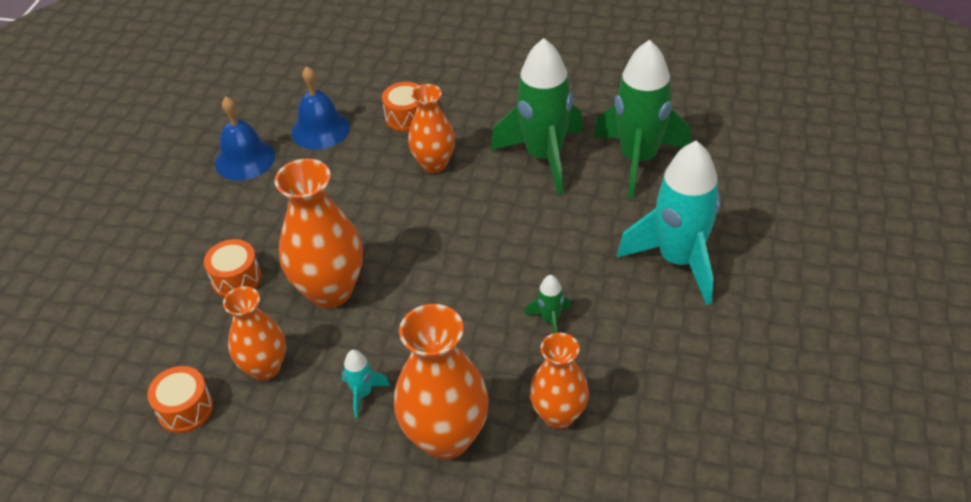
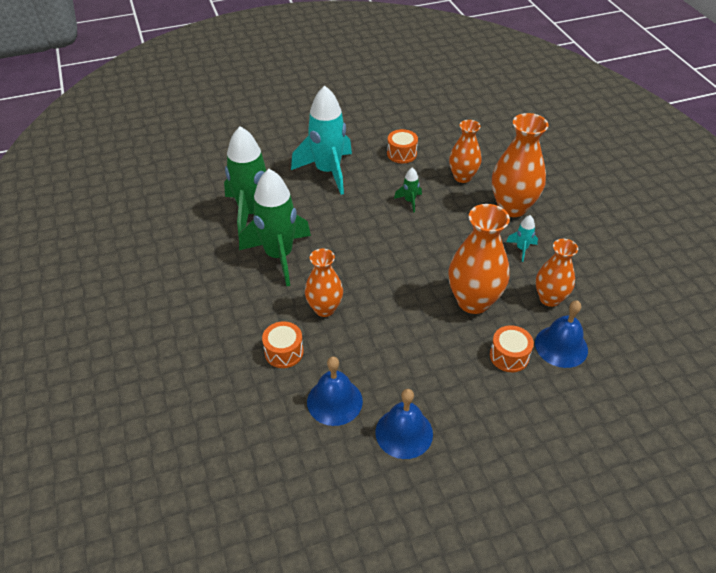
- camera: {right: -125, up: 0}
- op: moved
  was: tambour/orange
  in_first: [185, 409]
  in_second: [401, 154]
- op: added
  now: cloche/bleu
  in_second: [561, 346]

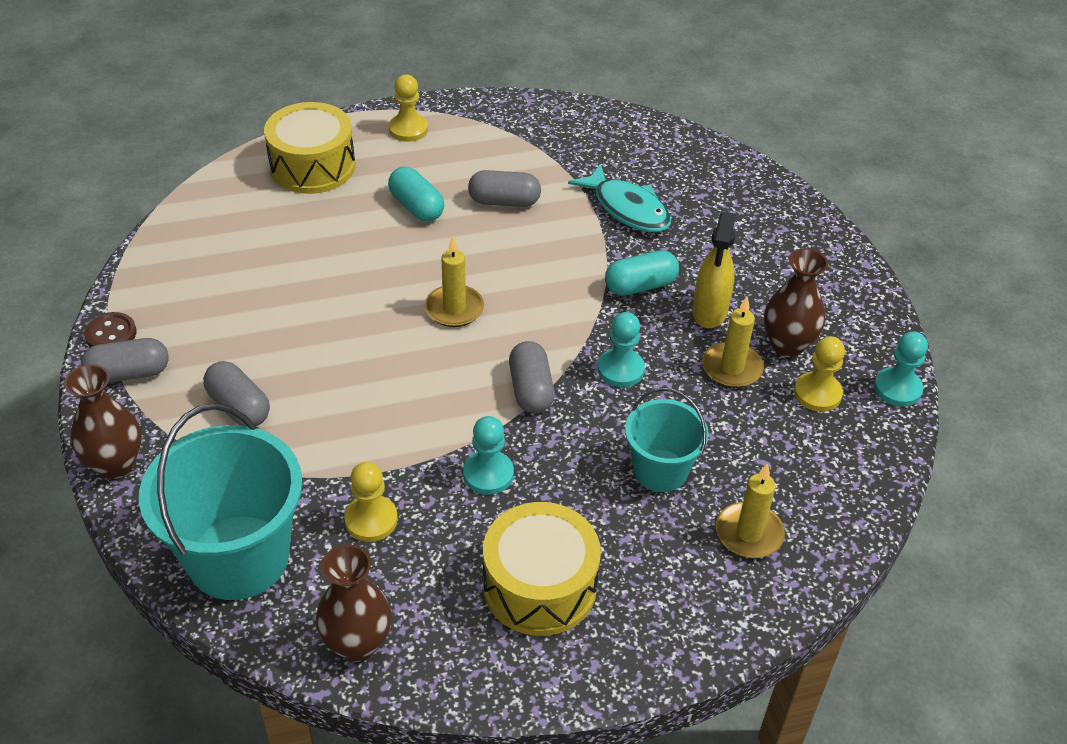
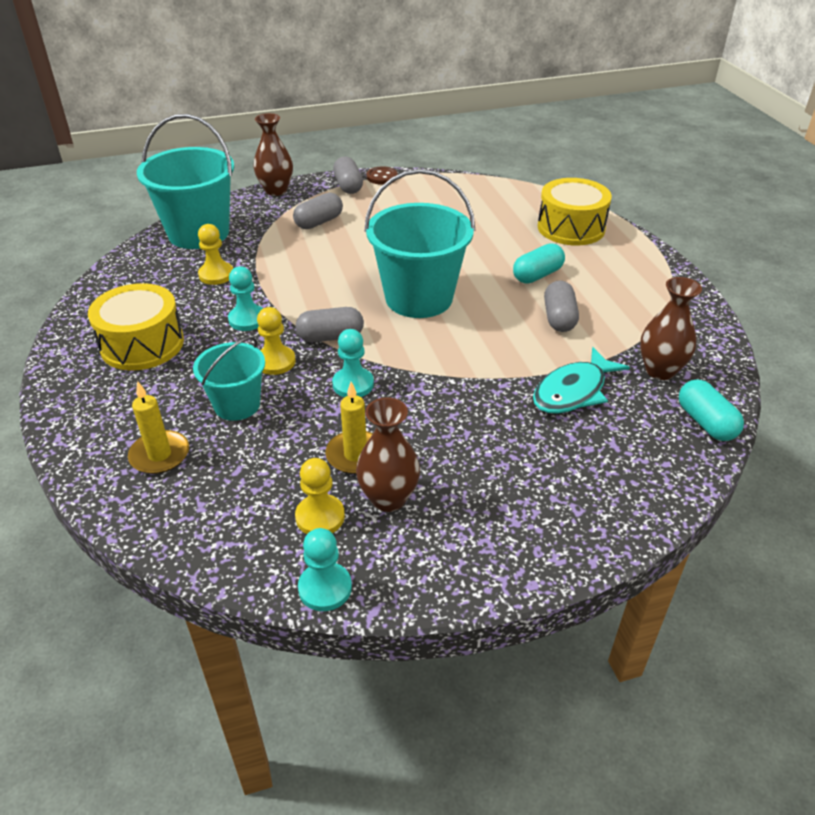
- camera: {right: 90, up: -5}
- op: moved
  was: vase/marron
  in_first: [357, 644]
  in_second: [660, 370]
- op: moved
  was: pion/jaune
  in_first: [408, 129]
  in_second: [275, 362]
- op: replaced
  was: bougie/jaune
  now: seau/turquoise
  in_first: [454, 309]
  in_second: [419, 298]
- op: moved
  was: gélule/turquoise
  in_first: [640, 286]
  in_second: [705, 422]
- op: removed
  was: vaporisateur/jaune
  in_first: [709, 312]

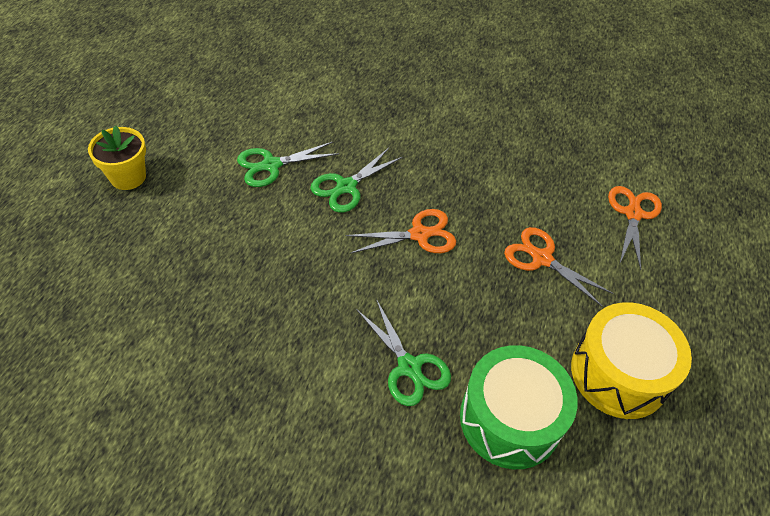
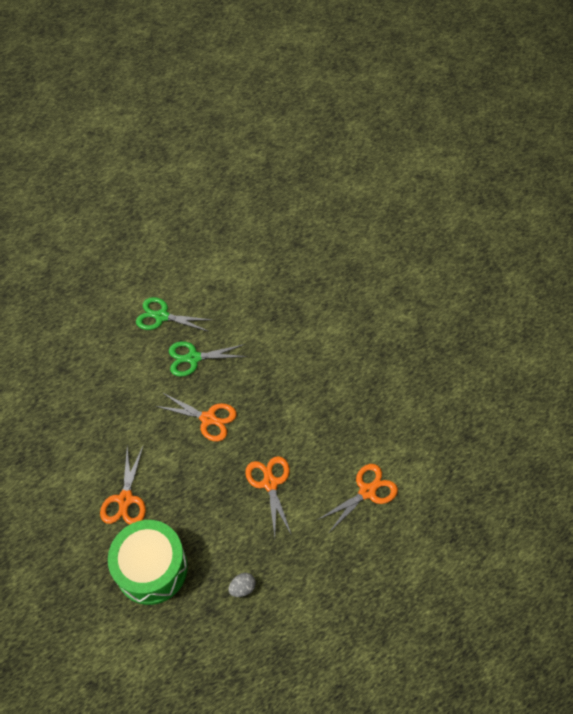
- camera: {right: 40, up: 5}
- op: removed
  was: pot de fleurs/jaune
  in_first: [128, 177]
- op: recoloured
  was: ciseaux/vert
  now: ciseaux/orange
  in_first: [409, 366]
  in_second: [125, 499]
- op: replaced
  was: tambour/jaune
  now: œuf/gris
  in_first: [619, 373]
  in_second: [242, 588]

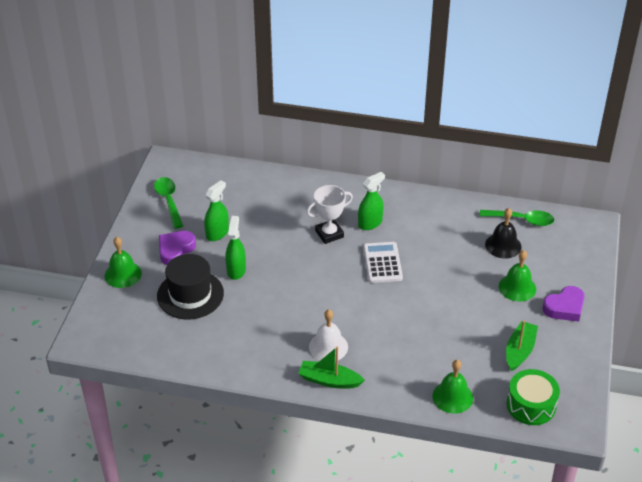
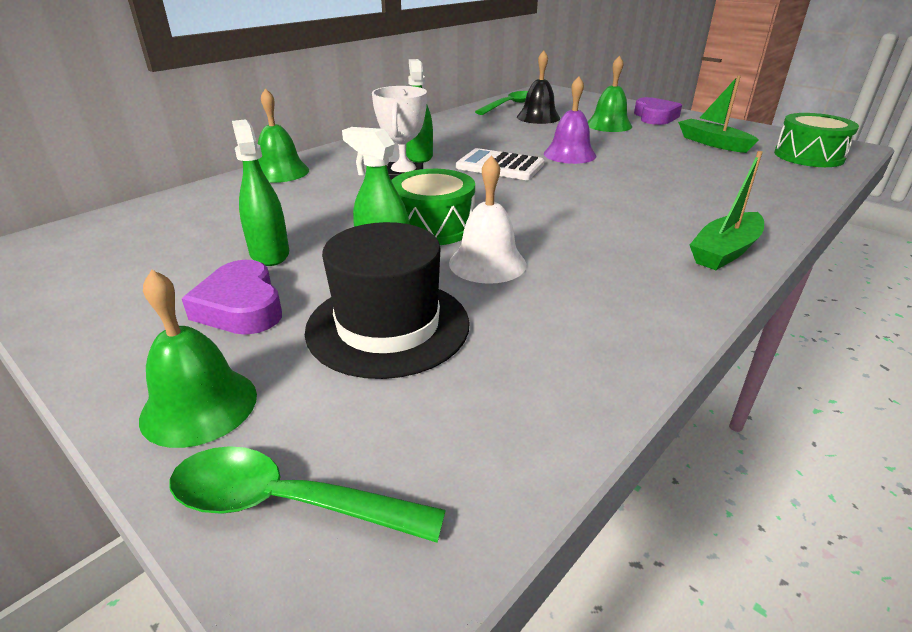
- camera: {right: -60, up: -10}
- op: moved
  was: cuillère/vert
  in_first: [169, 201]
  in_second: [287, 503]
- op: moved
  was: cloche/blanc
  in_first: [328, 347]
  in_second: [487, 263]
- op: moved
  was: cloche/vert
  in_first: [452, 397]
  in_second: [280, 172]
- op: added
  now: tambour/vert
  in_second: [433, 226]
- op: added
  now: cloche/violet
  in_second: [569, 154]

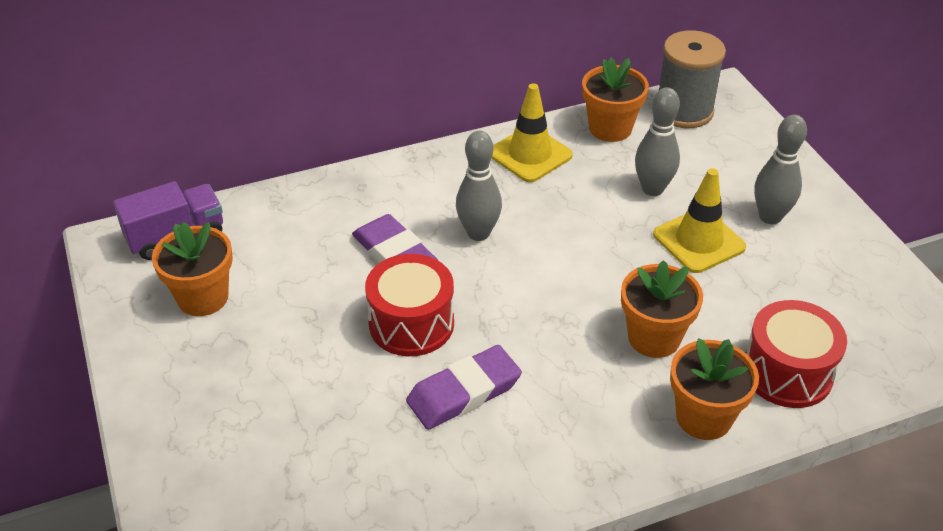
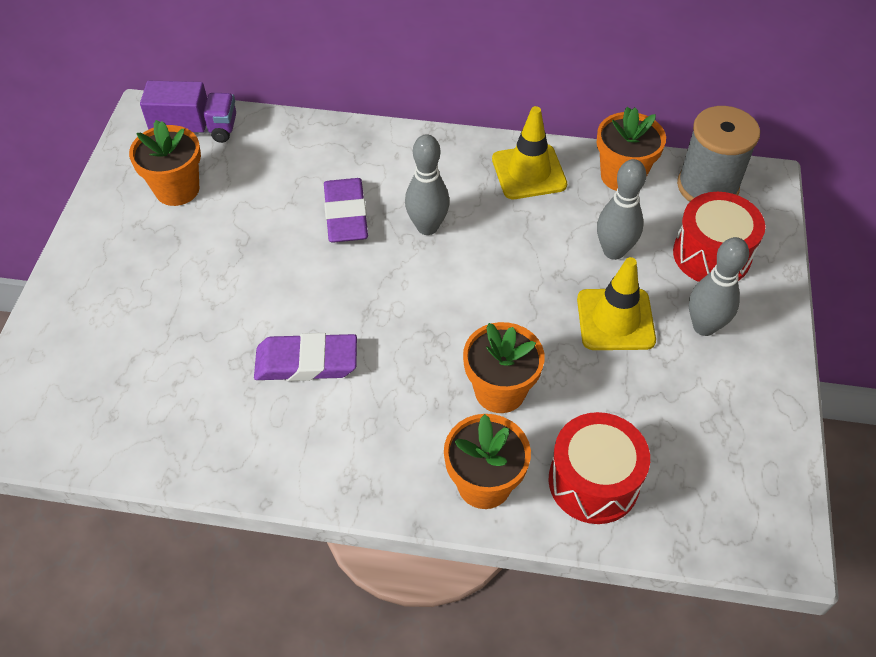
- camera: {right: 30, up: 10}
- op: moved
  was: tambour/rouge
  in_first: [411, 323]
  in_second: [711, 255]

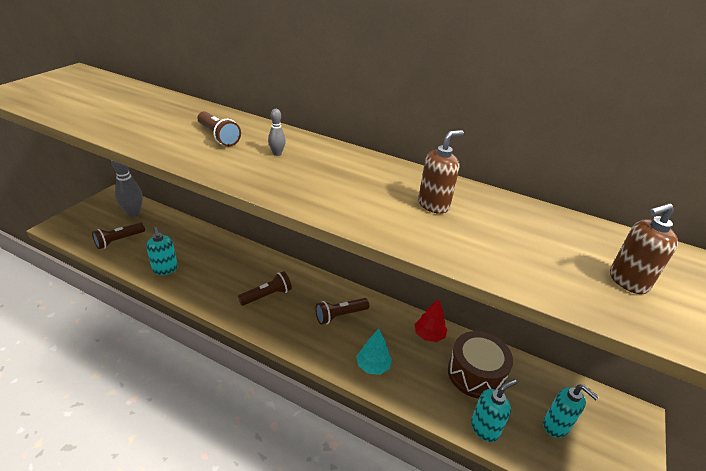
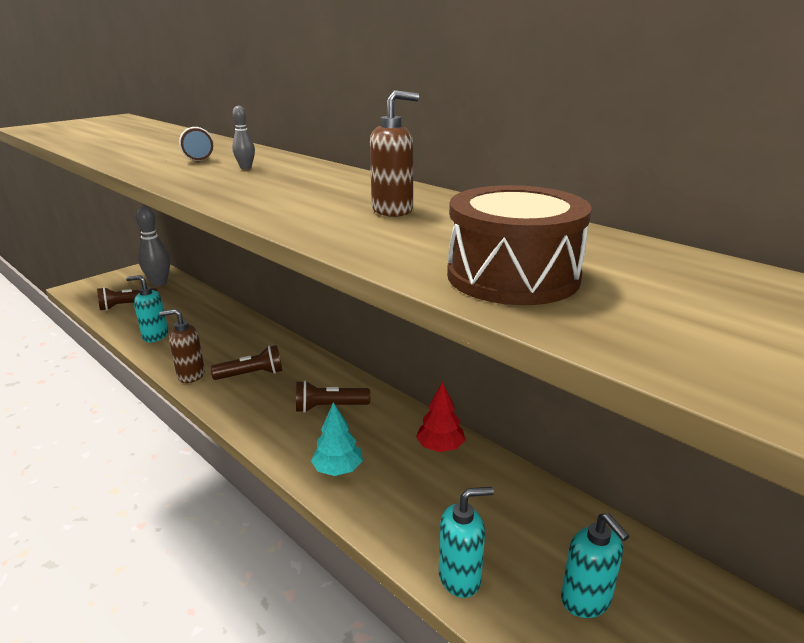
- camera: {right: 20, up: -10}
- op: turned
  was: distributeur de savon/turquoise
  in_first: [165, 269]
  in_second: [155, 336]
  clockwise: 105
- op: moved
  was: tambour/marron
  in_first: [475, 374]
  in_second: [512, 276]
- op: moved
  was: distributeur de savon/marron
  in_first: [627, 281]
  in_second: [191, 375]

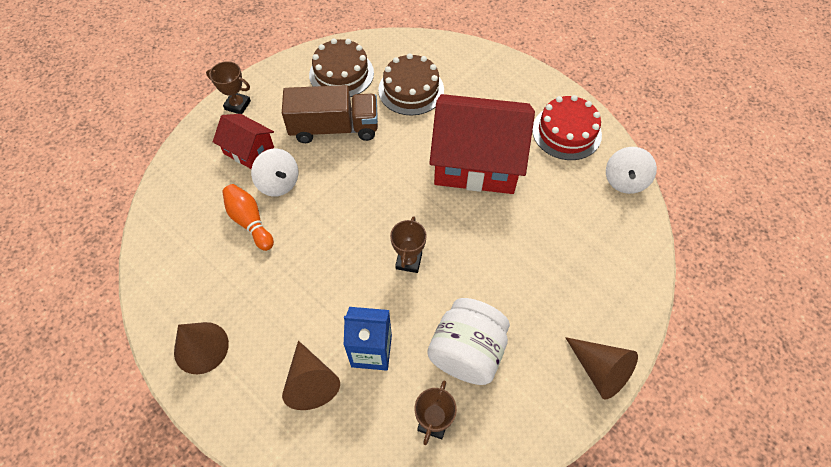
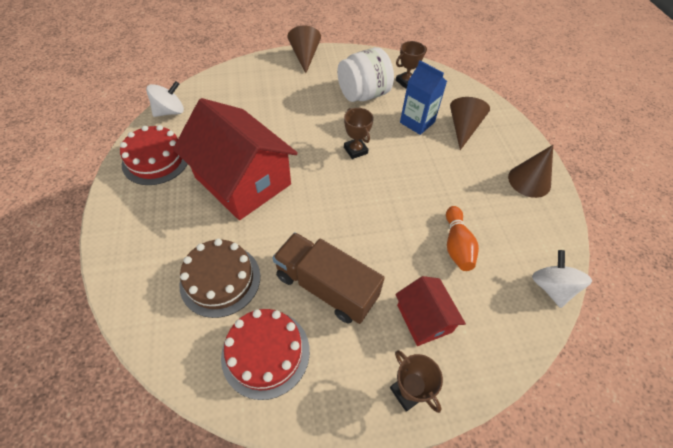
- camera: {right: -145, up: -5}
- op: moved
  was: toupie/blanc
  in_first: [279, 183]
  in_second: [551, 287]
- op: recoloured
  was: gâteau/marron
  now: gâteau/rouge
  in_first: [341, 74]
  in_second: [265, 353]
- op: turned
  was: trophée/marron
  in_first: [408, 261]
  in_second: [355, 150]
  clockwise: -75

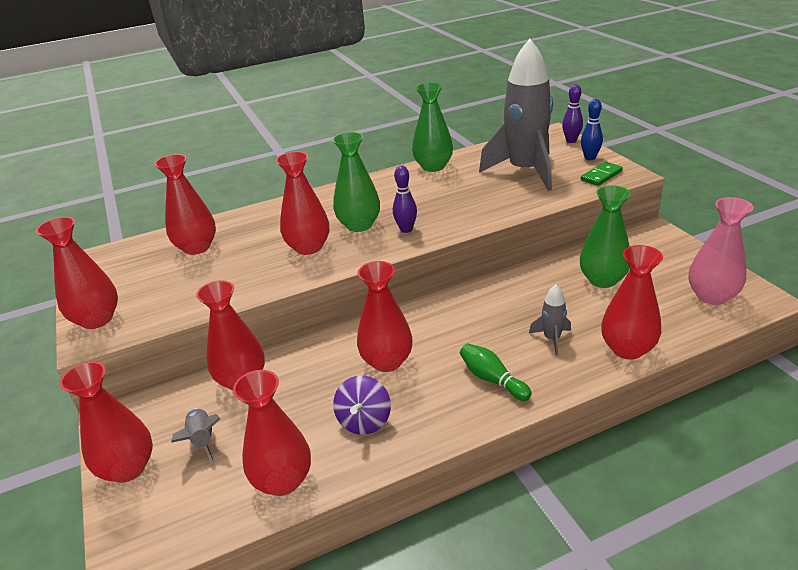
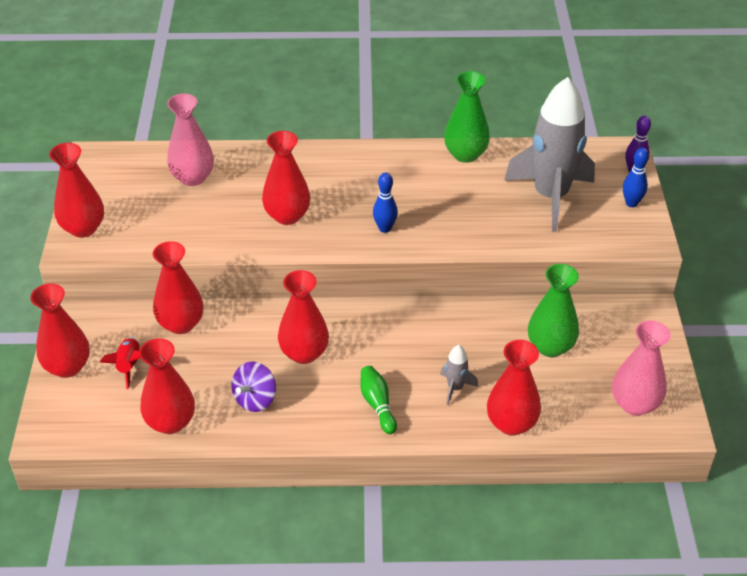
- camera: {right: 20, up: 10}
- op: recoloured
  was: vase/rouge
  now: vase/rose
  in_first: [197, 247]
  in_second: [193, 177]
- op: recoloured
  was: fusée/gris
  now: fusée/rouge
  in_first: [203, 440]
  in_second: [128, 366]
- op: removed
  was: vase/vert
  in_first: [359, 225]
- op: recoloured
  was: quille/violet
  now: quille/bleu
  in_first: [406, 229]
  in_second: [385, 228]
- op: removed
  was: domino/vert
  in_first: [601, 176]

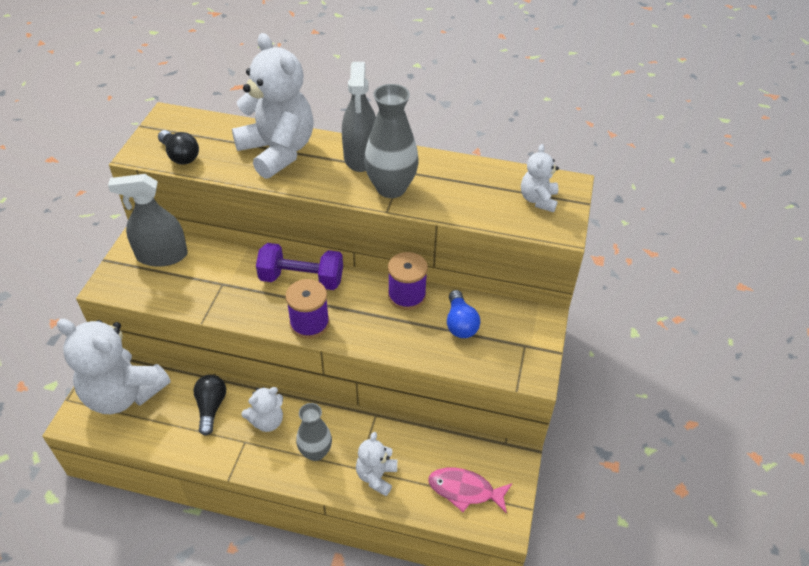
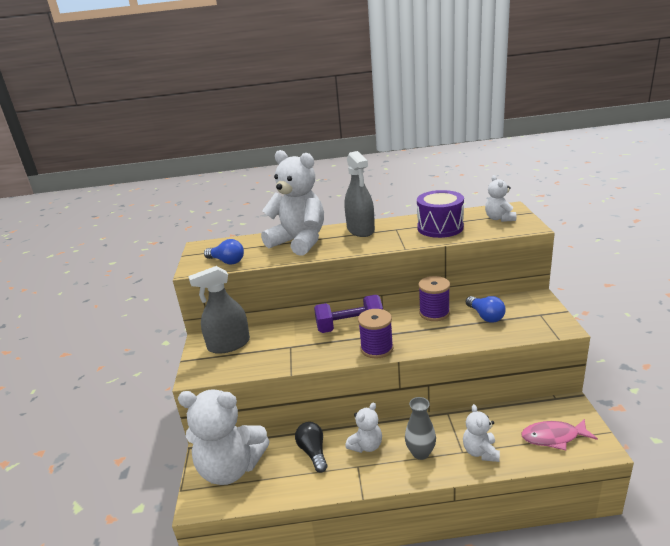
- camera: {right: -15, up: -20}
- op: recoloured
  was: ampoule/noir
  now: ampoule/bleu
  in_first: [180, 155]
  in_second: [227, 261]
- op: removed
  was: vase/gris
  in_first: [391, 188]
- op: added
  now: tambour/violet
  in_second: [440, 227]

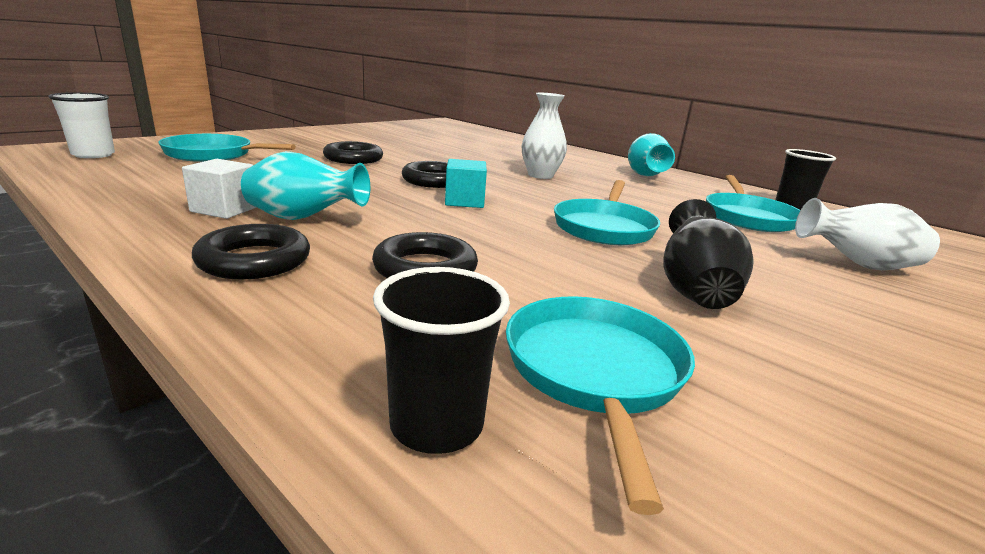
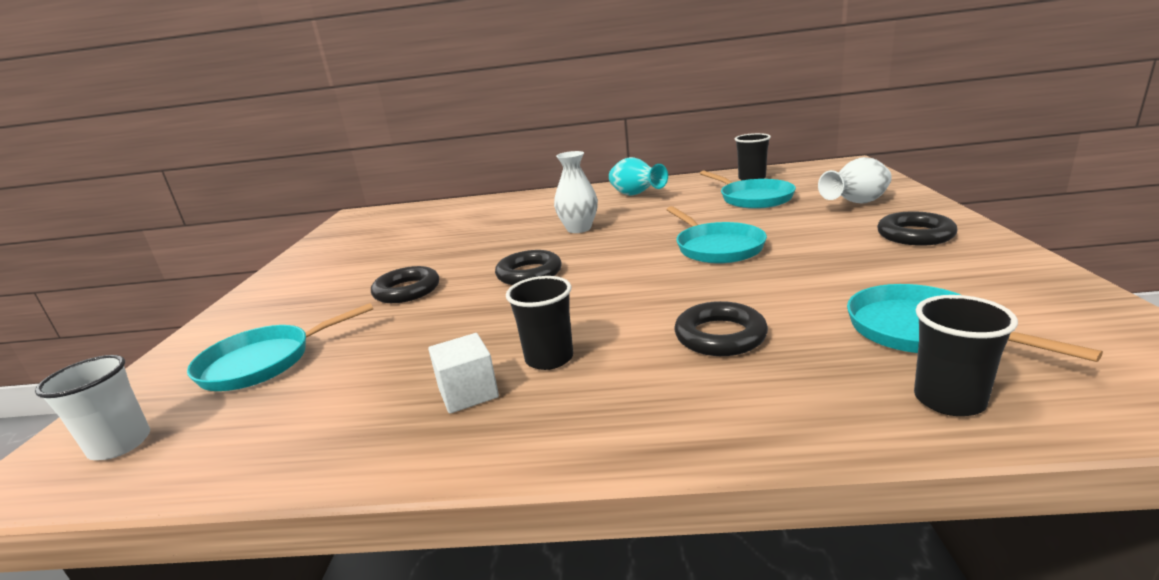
- camera: {right: -35, up: 0}
- op: moved
  was: anneau/noir
  in_first: [254, 260]
  in_second: [915, 235]
- op: replaced
  was: vase/turquoise
  now: gobelet/noir
  in_first: [304, 219]
  in_second: [549, 358]
- op: removed
  was: cube/turquoise
  in_first: [464, 201]
- op: removed
  was: vase/noir
  in_first: [694, 290]

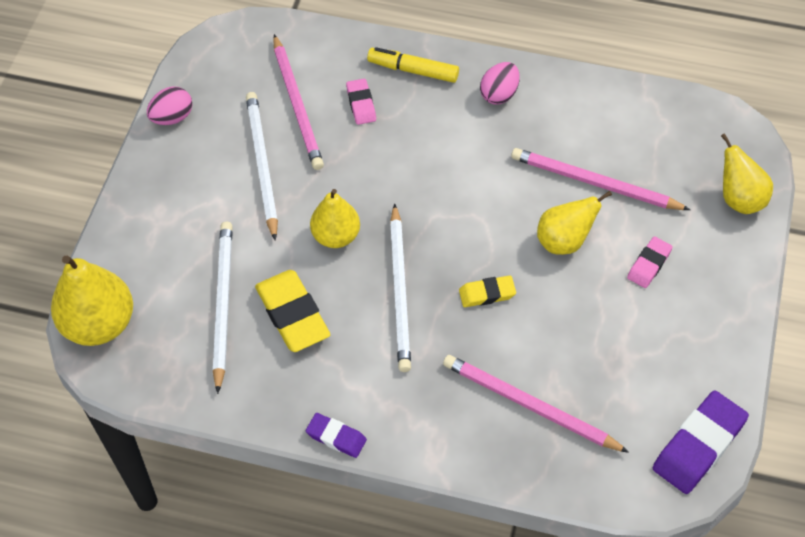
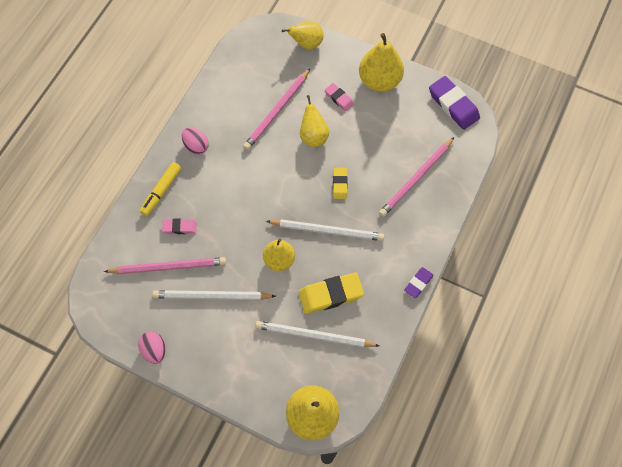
- camera: {right: -80, up: 10}
- op: added
  now: poire/jaune
  in_second: [379, 81]

